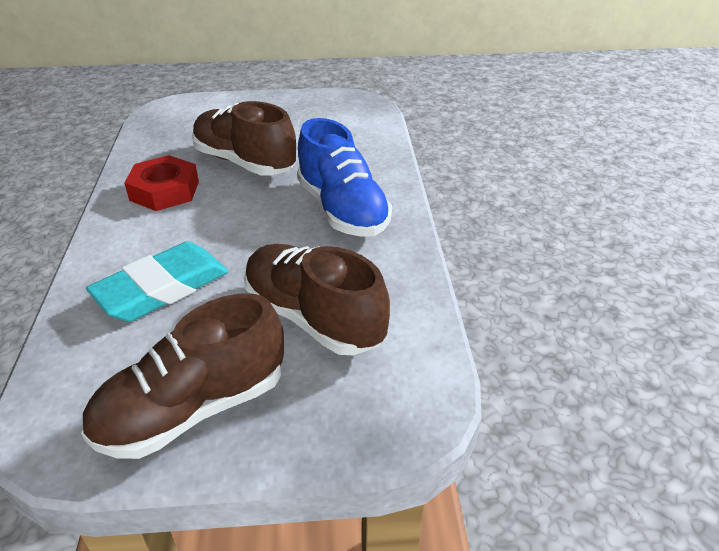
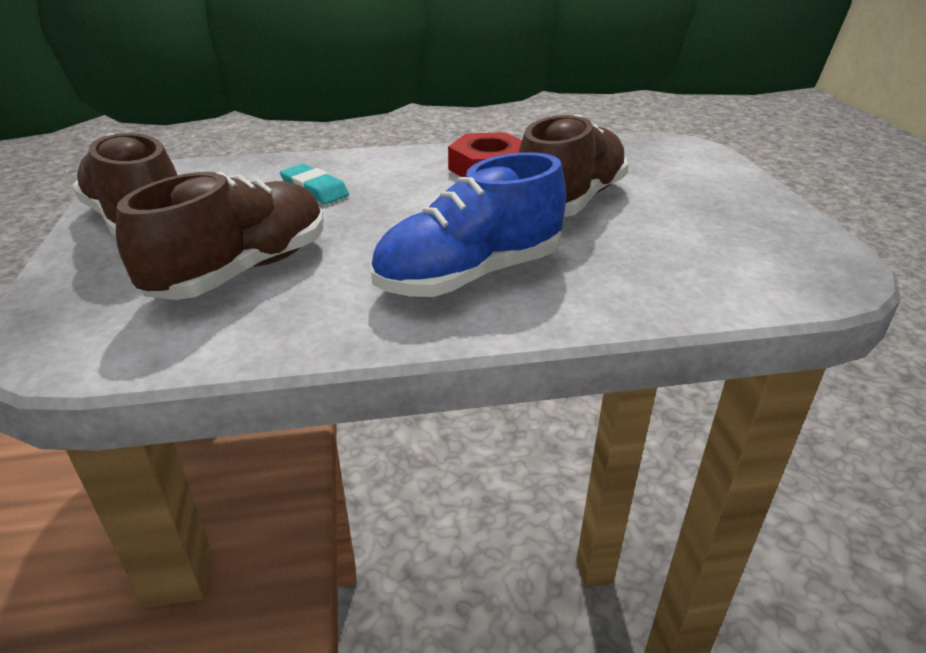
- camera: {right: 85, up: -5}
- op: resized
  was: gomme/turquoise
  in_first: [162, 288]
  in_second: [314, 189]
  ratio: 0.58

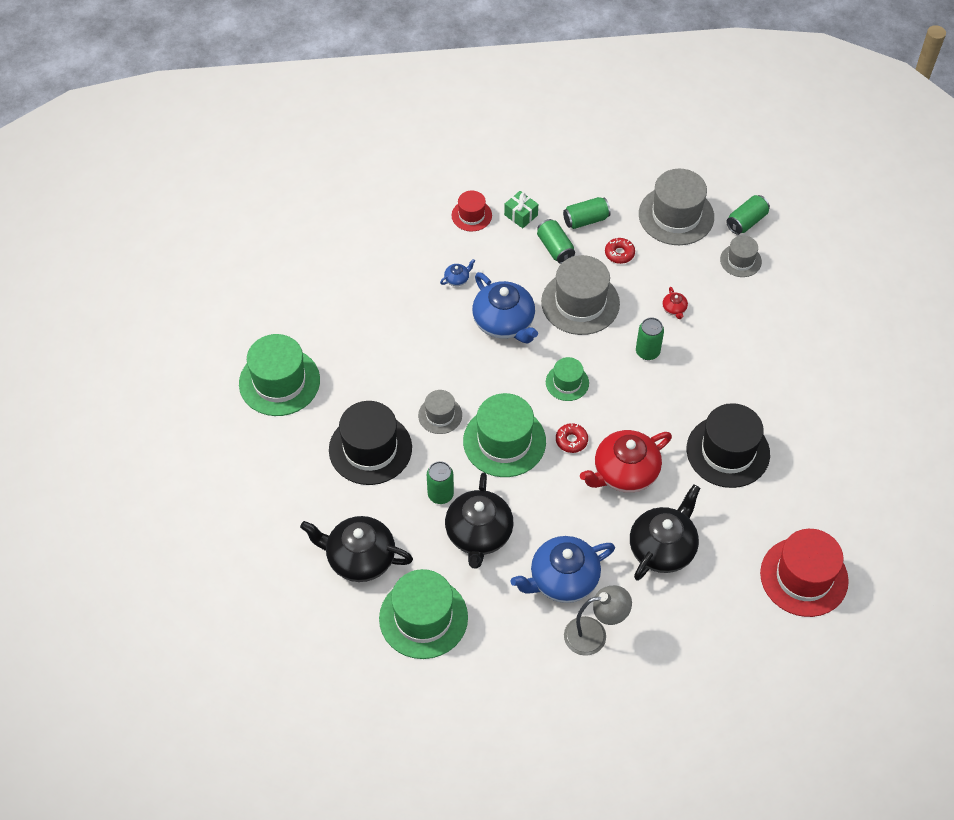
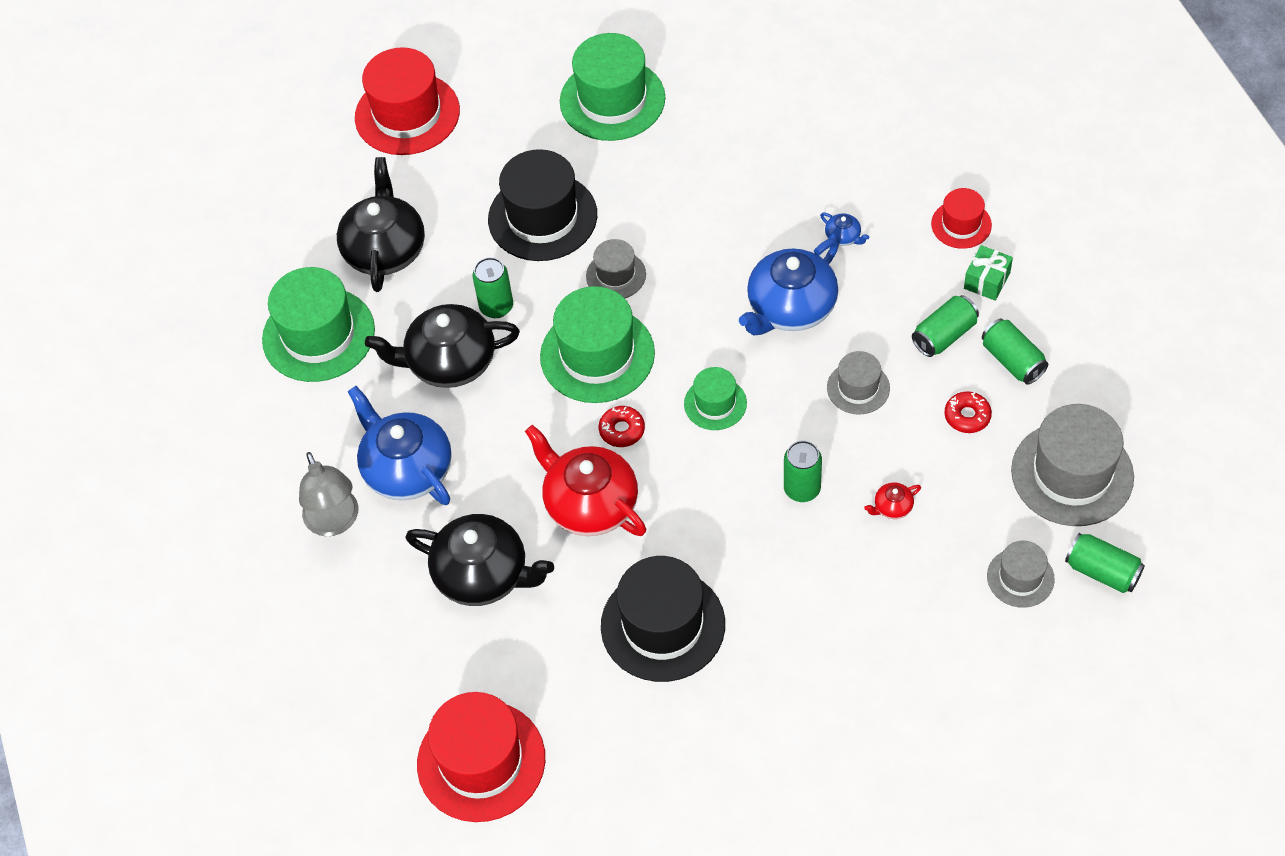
- camera: {right: 80, up: 0}
- op: resized
  was: chapeau/gris
  in_first: [580, 303]
  in_second: [858, 388]
  ratio: 0.54
- op: added
  now: chapeau/rouge
  in_second: [407, 114]

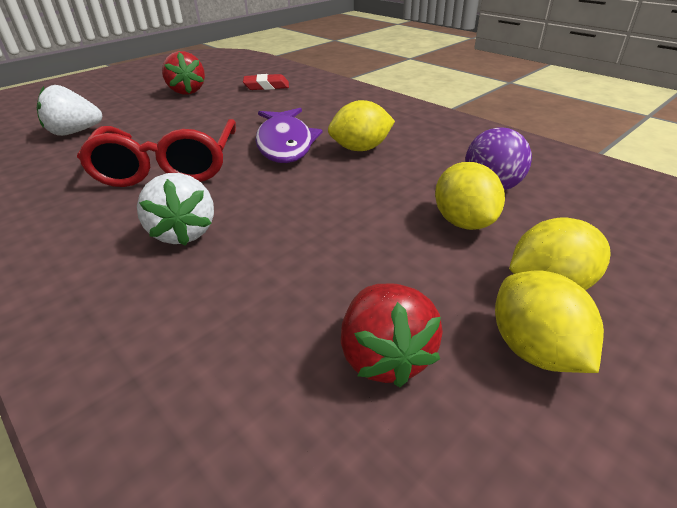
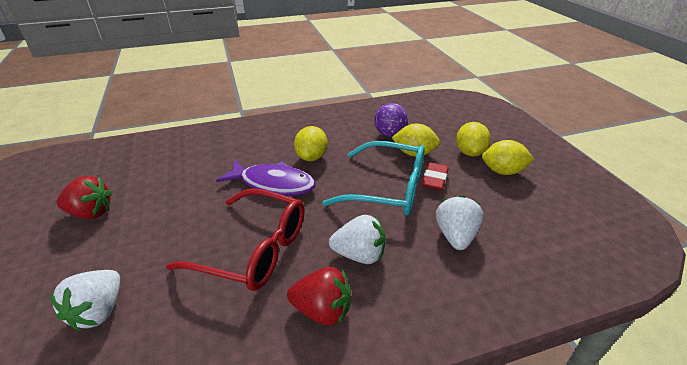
- camera: {right: -65, up: 0}
- op: moved
  was: gomme/rouge
  in_first: [266, 86]
  in_second: [434, 179]
- op: moved
  was: fraise/rouge
  in_first: [385, 356]
  in_second: [322, 310]
- op: added
  now: lunettes/turquoise
  in_second: [388, 189]
- op: added
  now: fraise/blanc
  in_second: [455, 236]

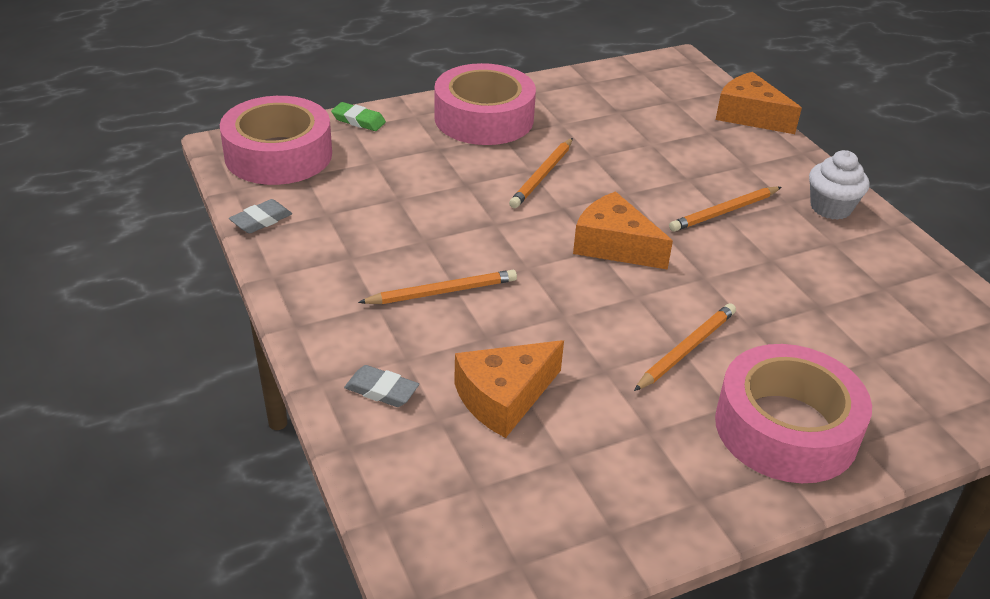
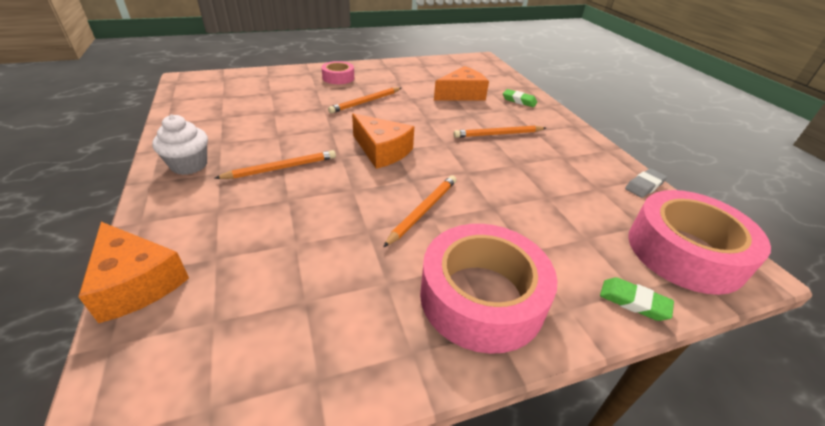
- camera: {right: -175, up: 0}
- op: recoloured
  was: gomme/gris
  now: gomme/vert
  in_first: [381, 390]
  in_second: [519, 101]
- op: resized
  was: ruban adhésif/rose
  in_first: [786, 428]
  in_second: [338, 78]
  ratio: 0.51

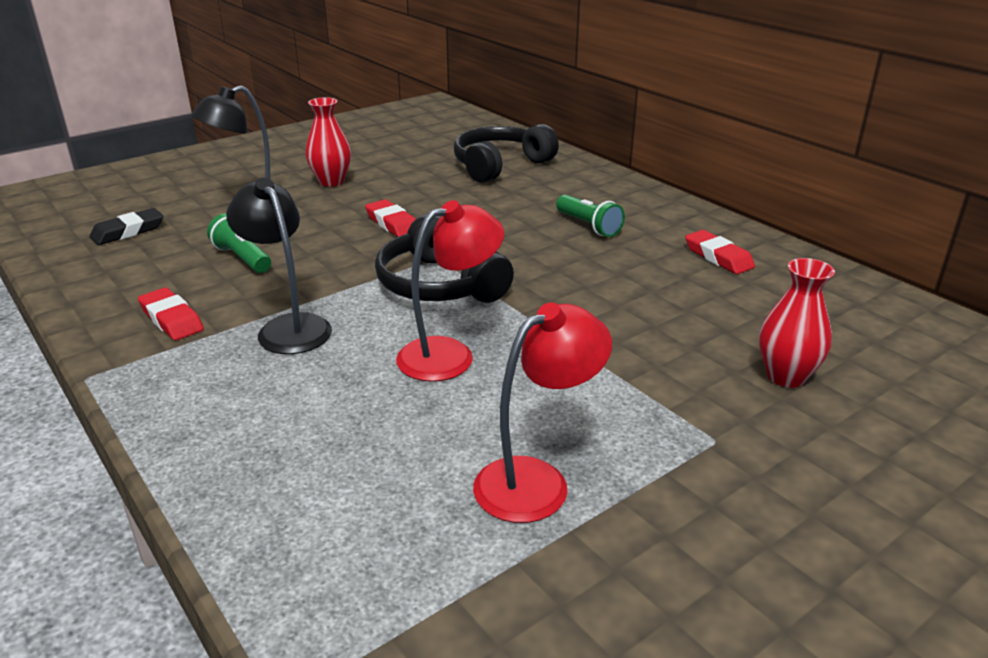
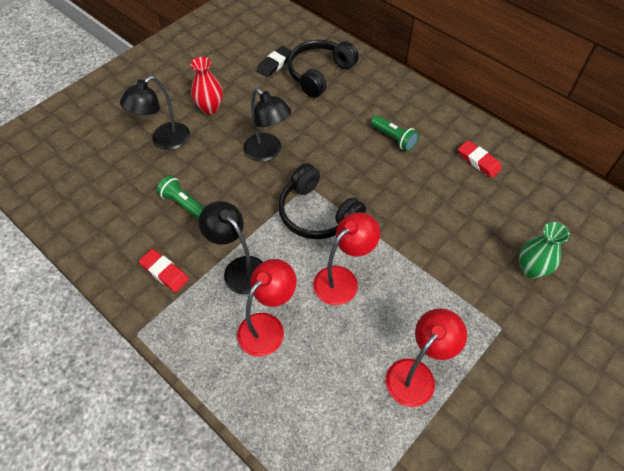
- camera: {right: -10, up: 25}
- op: moved
  was: gomme/noir
  in_first: [128, 231]
  in_second: [275, 64]
- op: replaced
  was: gomme/rouge
  now: lampe/noir
  in_first: [392, 224]
  in_second: [268, 152]
- op: recoloured
  was: vase/rouge
  now: vase/vert
  in_first: [786, 376]
  in_second: [531, 269]
- op: added
  now: lampe/rouge
  in_second: [267, 326]

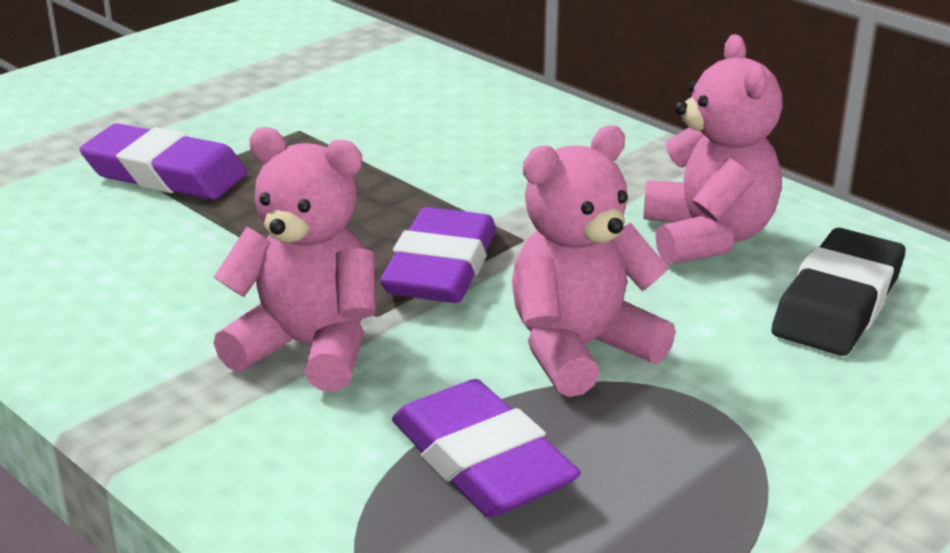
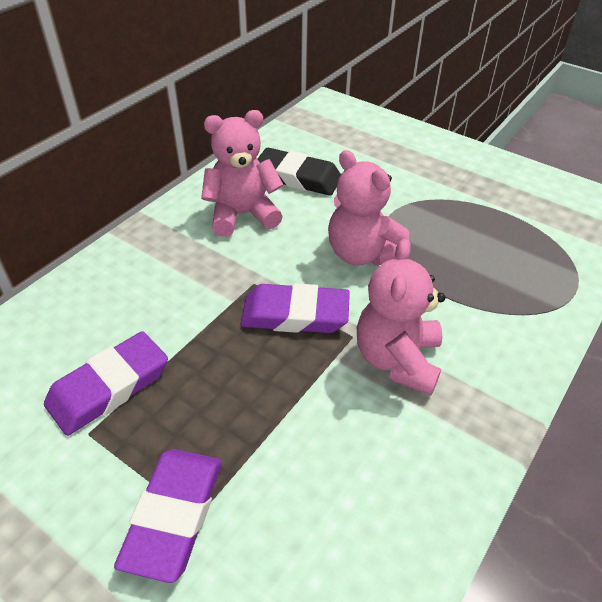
- camera: {right: -100, up: 15}
- op: moved
  was: gomme/violet
  in_first: [482, 461]
  in_second: [109, 387]

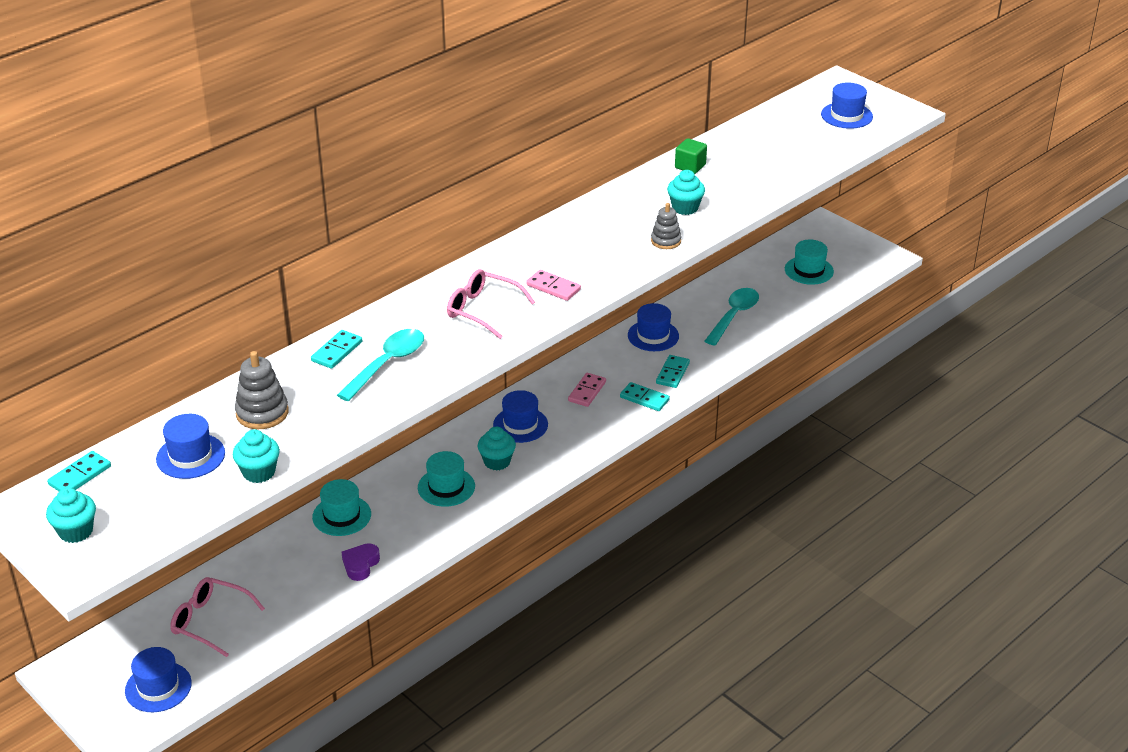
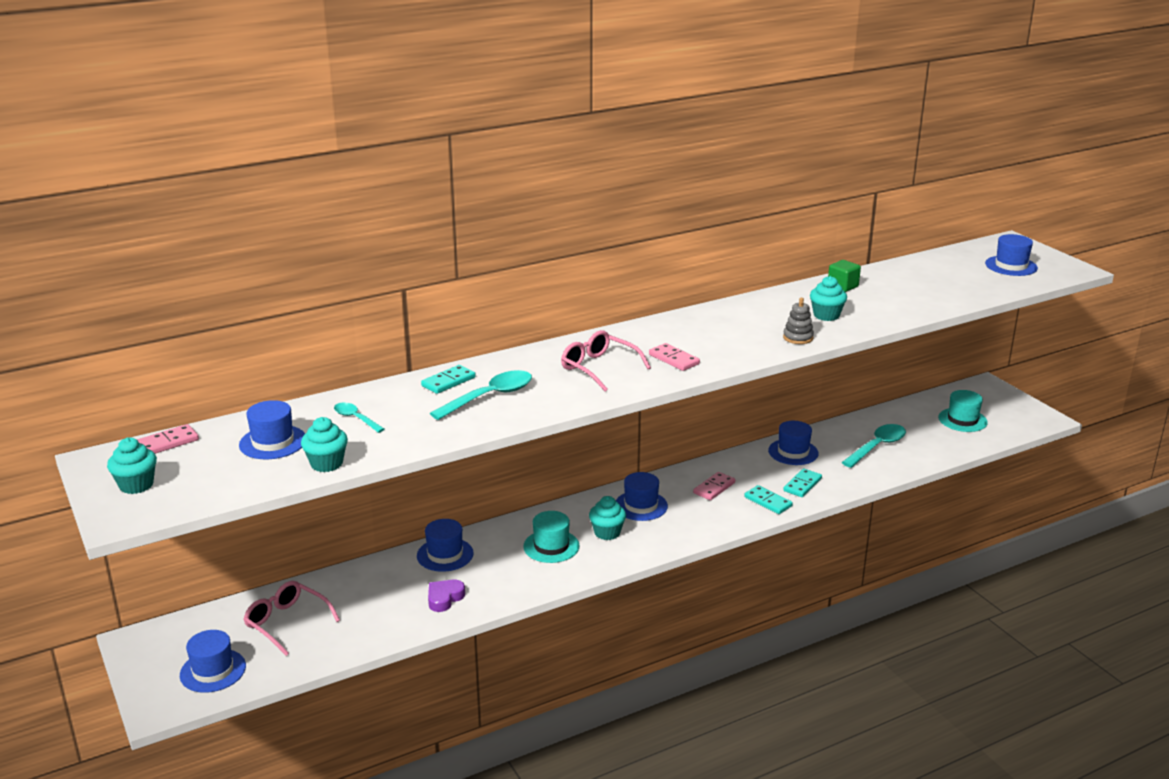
- camera: {right: 15, up: -10}
- op: recoloured
  was: domino/turquoise
  now: domino/rose
  in_first: [80, 475]
  in_second: [167, 443]
- op: replaced
  was: jouet à empiler/gris
  now: cuillère/turquoise
  in_first: [262, 413]
  in_second: [355, 418]
- op: recoloured
  was: chapeau/turquoise
  now: chapeau/bleu
  in_first: [341, 516]
  in_second: [445, 554]

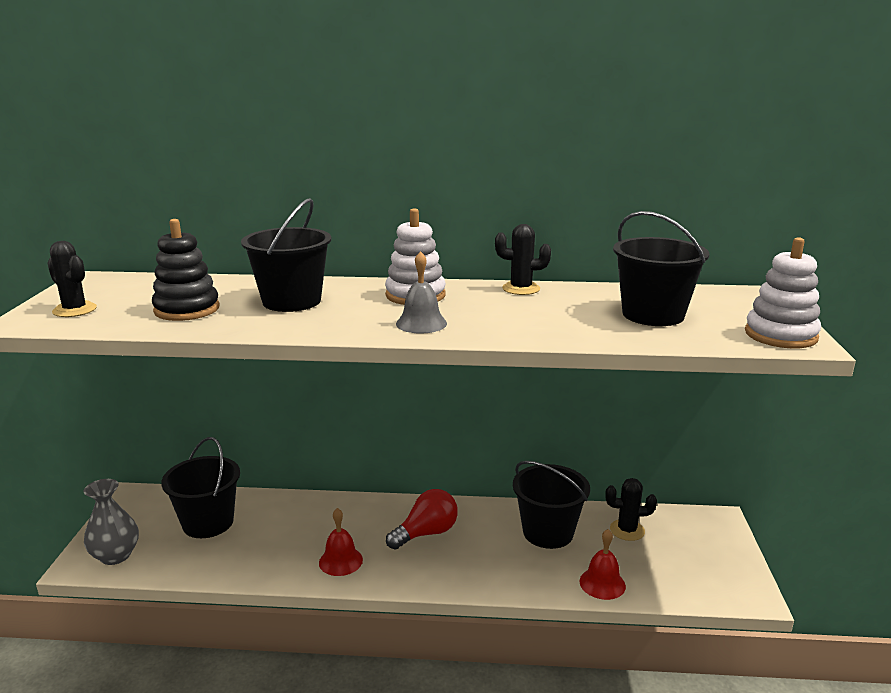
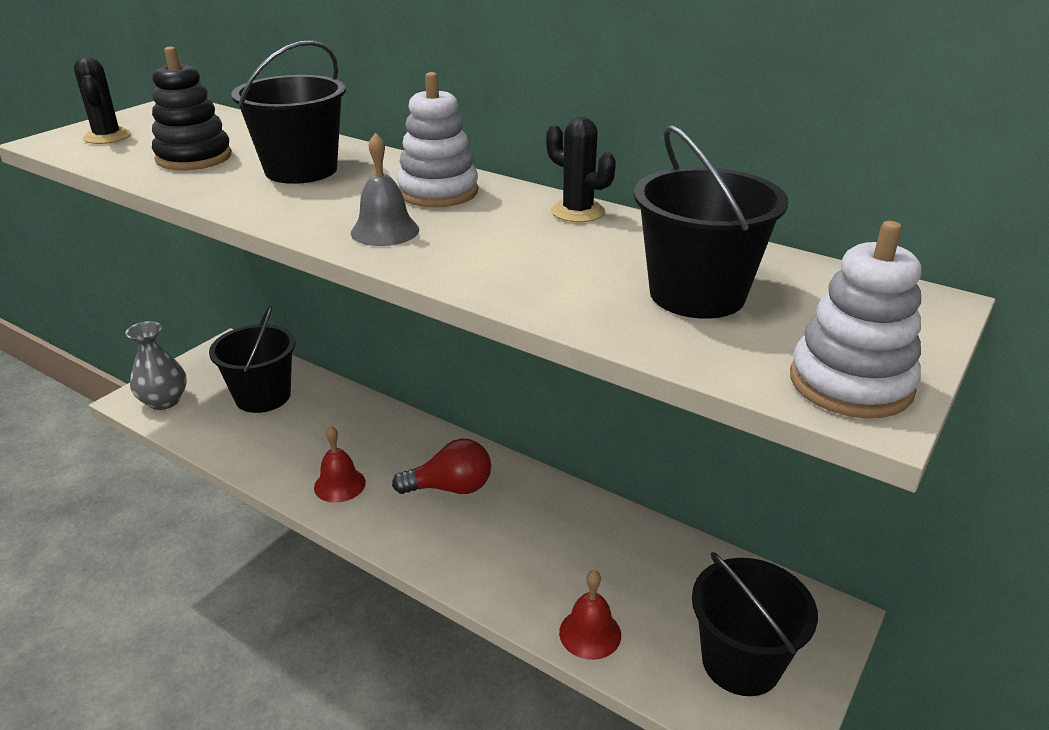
- camera: {right: 30, up: 10}
- op: moved
  was: seau/noir
  in_first: [548, 532]
  in_second: [741, 662]
- op: removed
  was: cactus/noir
  in_first: [627, 530]

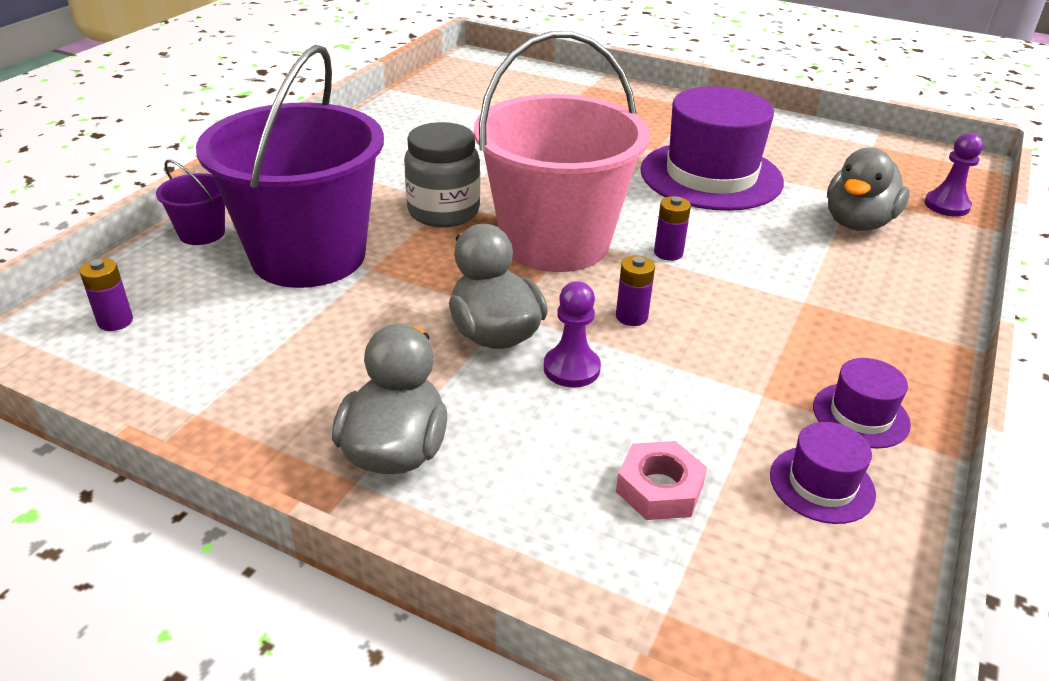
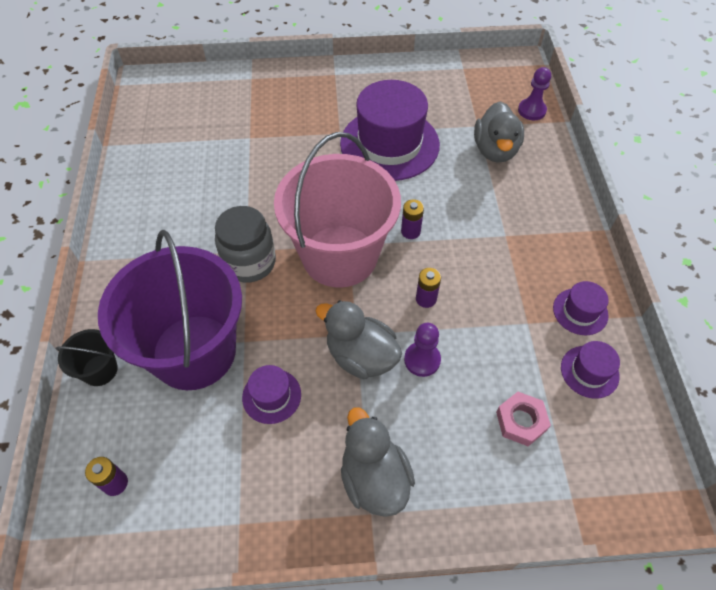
- camera: {right: -30, up: 20}
- op: recoloured
  was: seau/violet
  now: seau/noir
  in_first: [202, 233]
  in_second: [100, 370]
- op: added
  now: chapeau/violet
  in_second: [271, 396]

